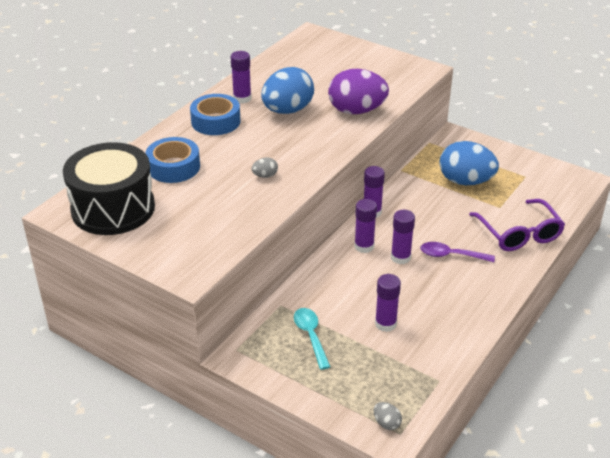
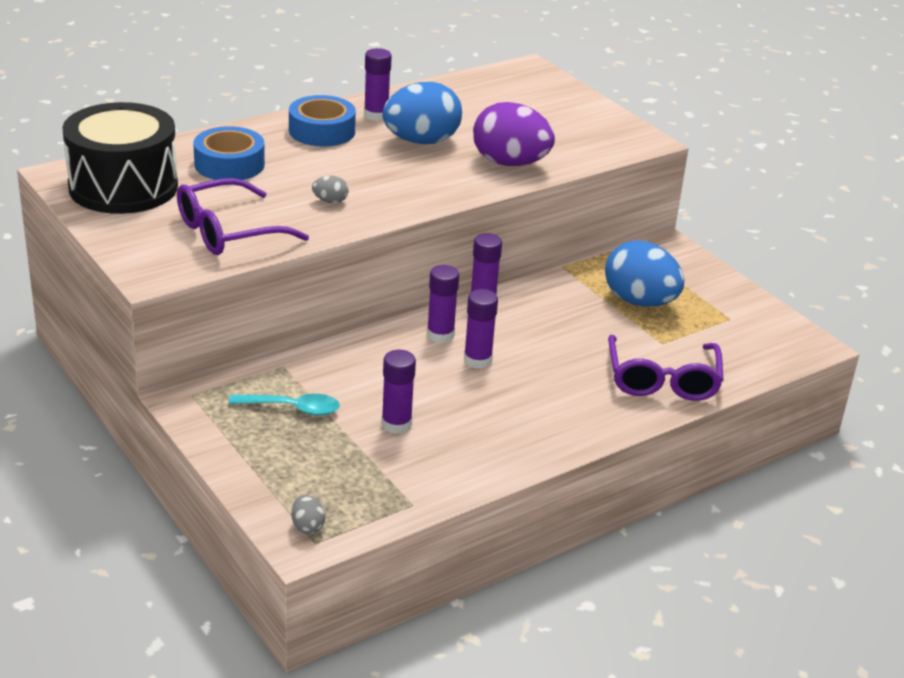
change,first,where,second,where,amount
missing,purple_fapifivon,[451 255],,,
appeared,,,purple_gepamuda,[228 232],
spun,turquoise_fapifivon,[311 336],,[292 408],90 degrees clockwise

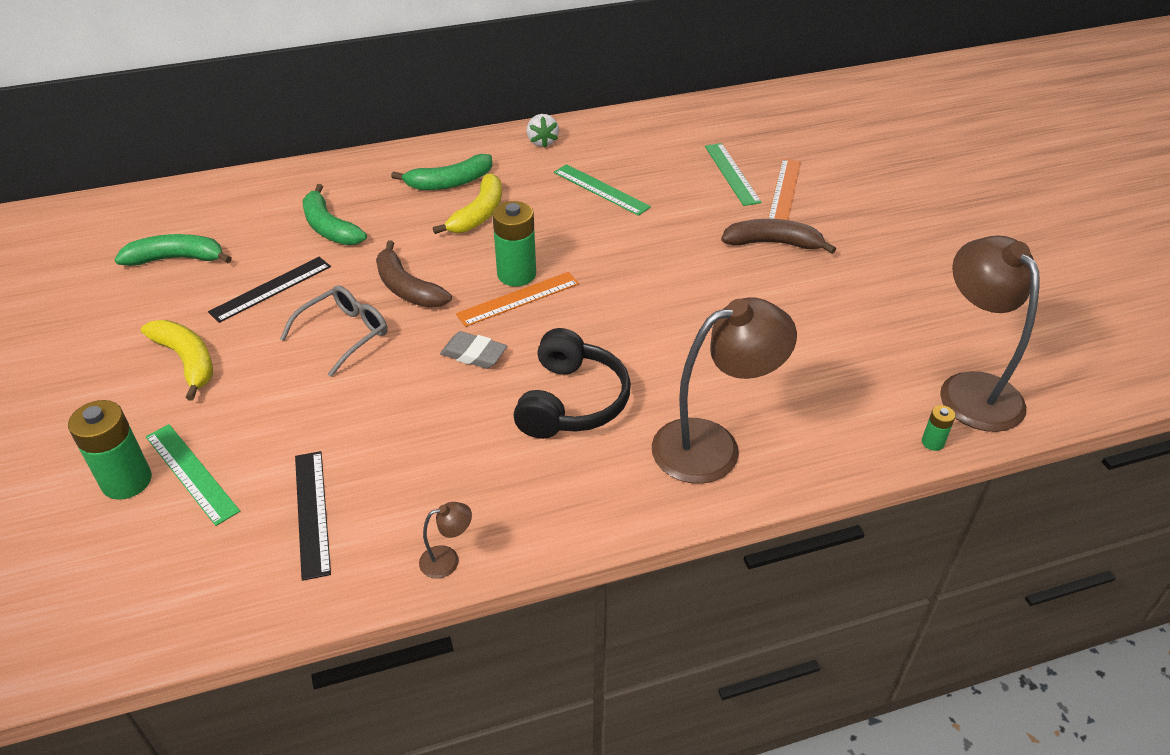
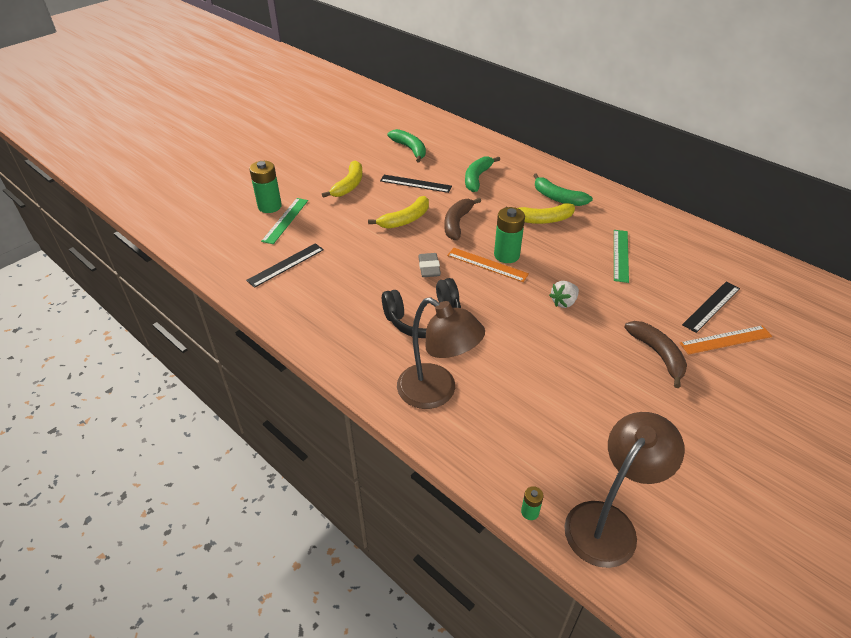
change,first,where,second,where,amount
missing,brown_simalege,[448 560],,,
relocated,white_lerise,[542 142],,[563 302],
exchanged,grey_gepamuda,[344 334],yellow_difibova,[405 220],
colour,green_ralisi,[731 174],black_ralisi,[711 306],

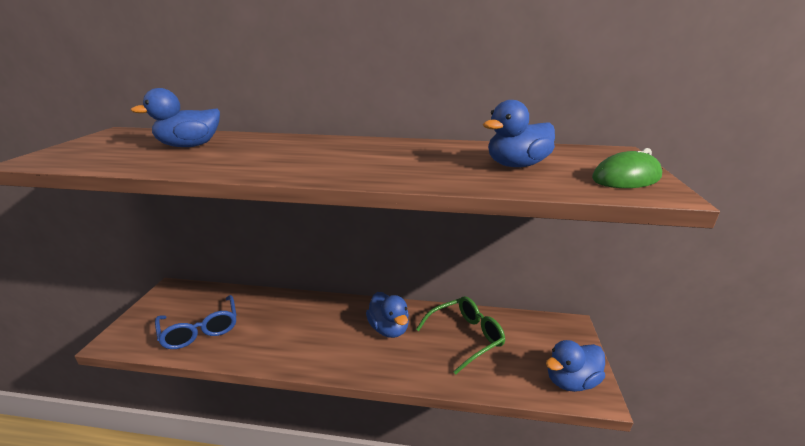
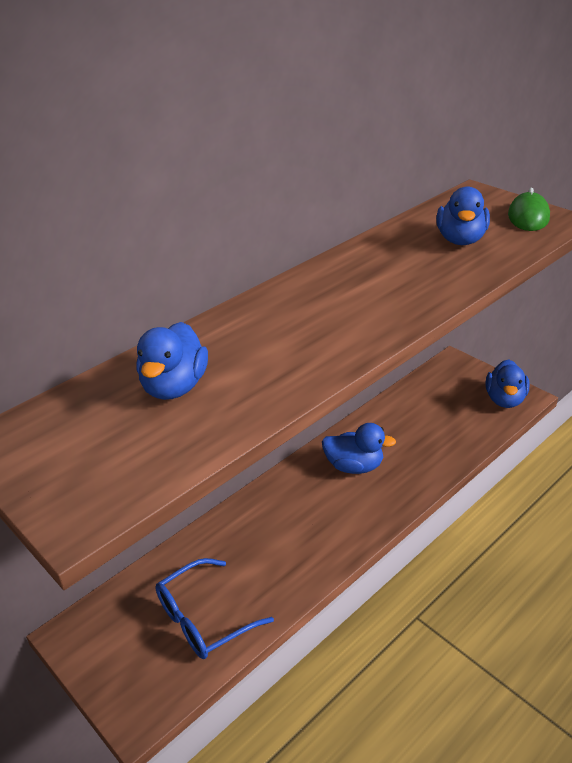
change,first,where,second,where,amount
missing,green_gepamuda,[465 337],,,
spun,blue_gepamuda,[200 329],,[204 618],135 degrees clockwise

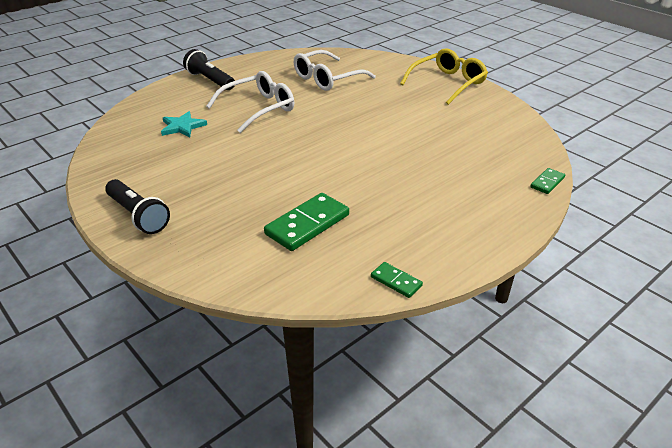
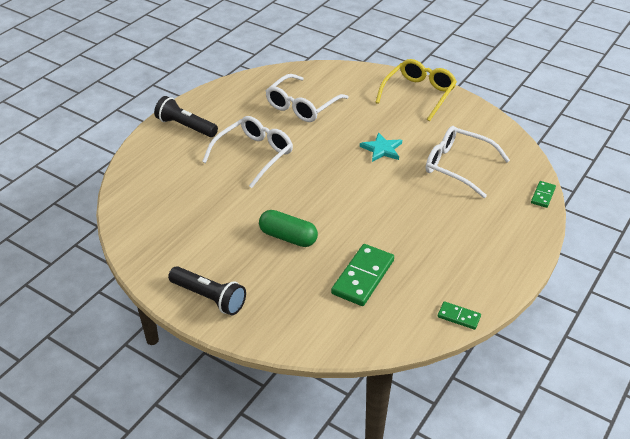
change,first,where,second,where,amount
appeared,,,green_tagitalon,[288 237],
appeared,,,white_gepamuda,[458 166],
relocated,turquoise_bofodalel,[182 127],,[382 149],

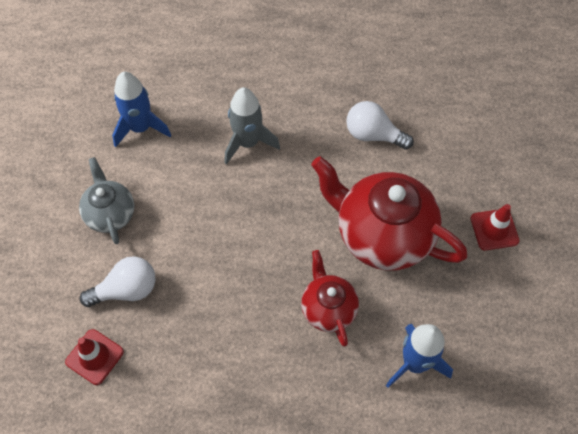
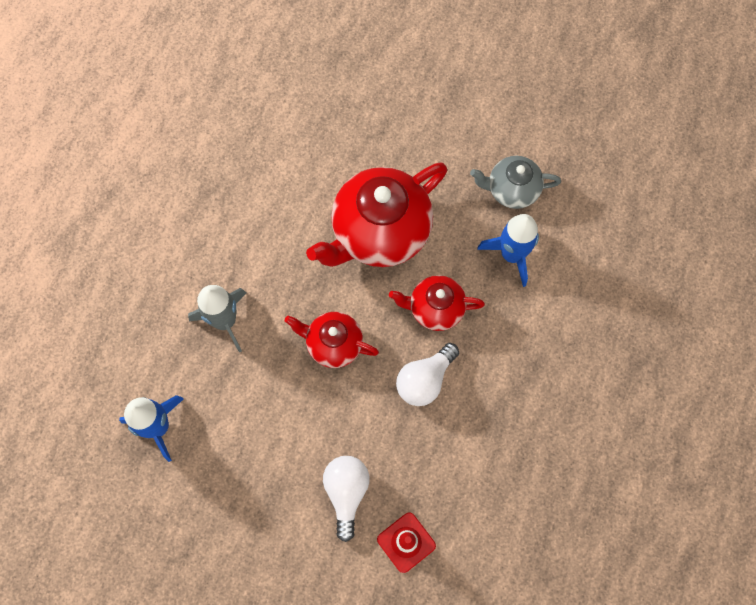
change,first,where,second,where,amount
missing,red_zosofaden,[494 229],,,
appeared,,,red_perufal,[333 344],
relocated,grey_perufal,[110 214],,[512 190],
relocated,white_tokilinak,[373 135],,[425 380],

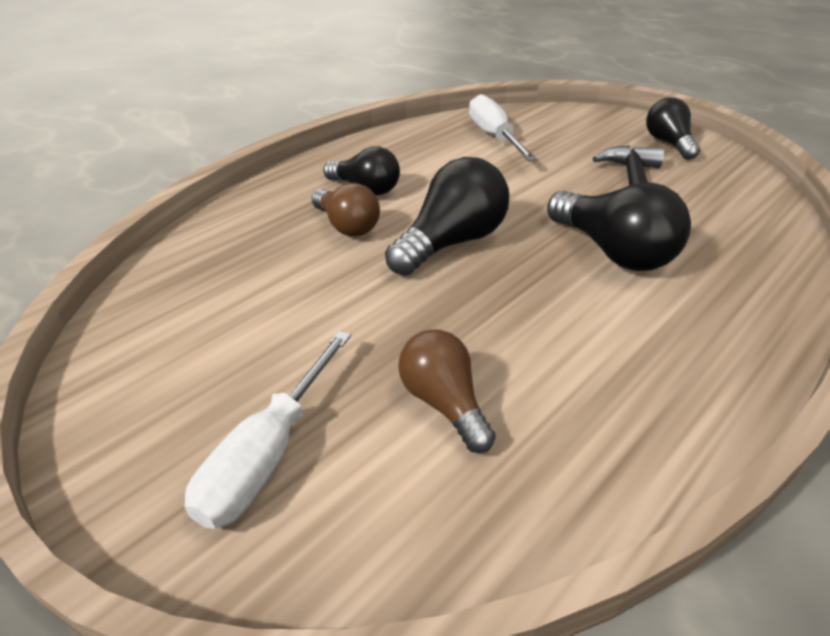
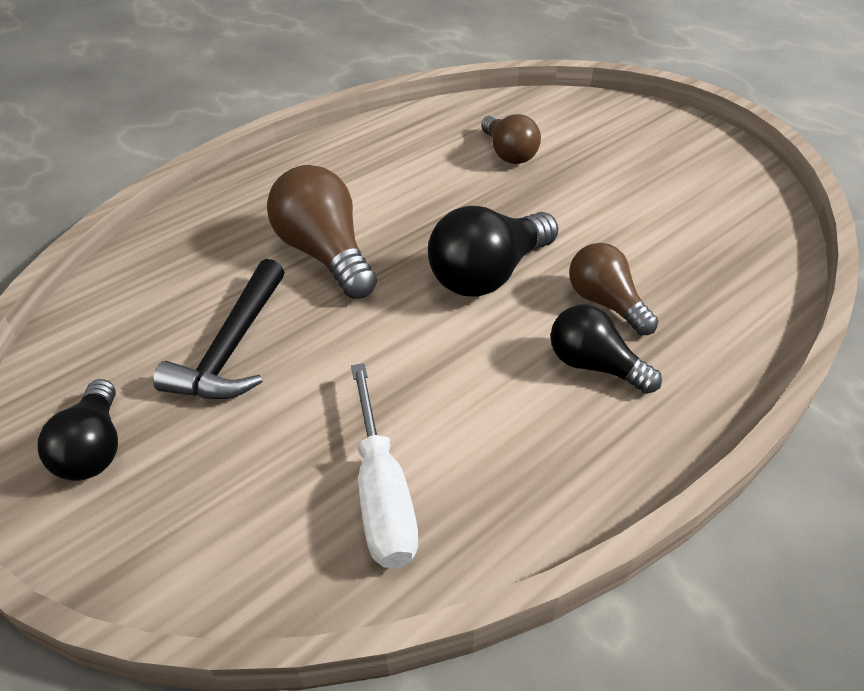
change,first,where,second,where,amount
missing,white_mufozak,[267 455],,,
colour,black_tokilinak,[613 252],brown_tokilinak,[325 253],

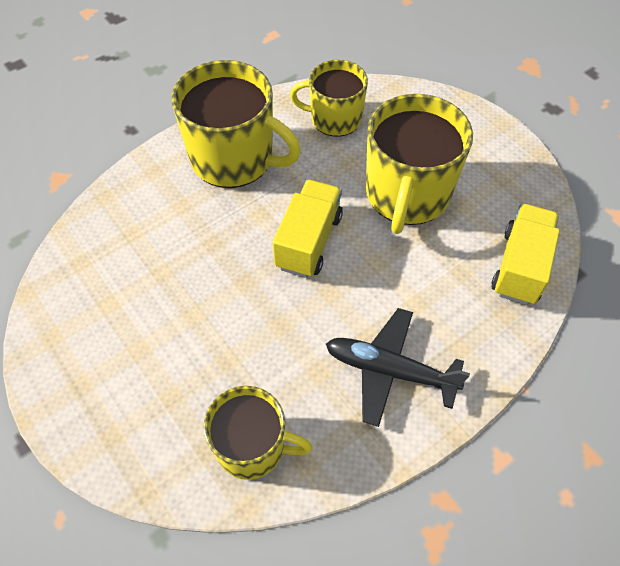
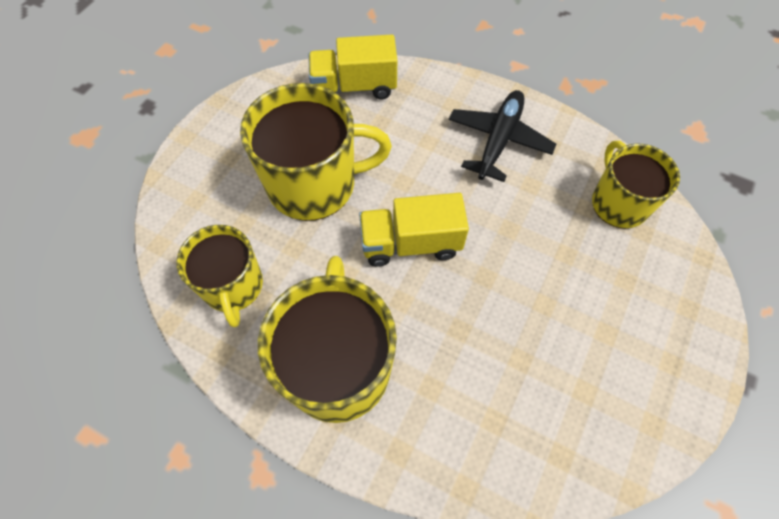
change,first,where,second,where,amount
spun,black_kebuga,[389 370],,[498 140],150 degrees counterclockwise

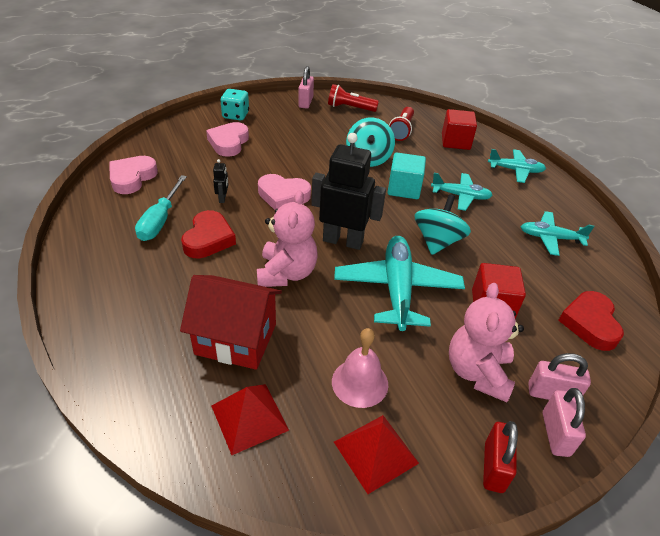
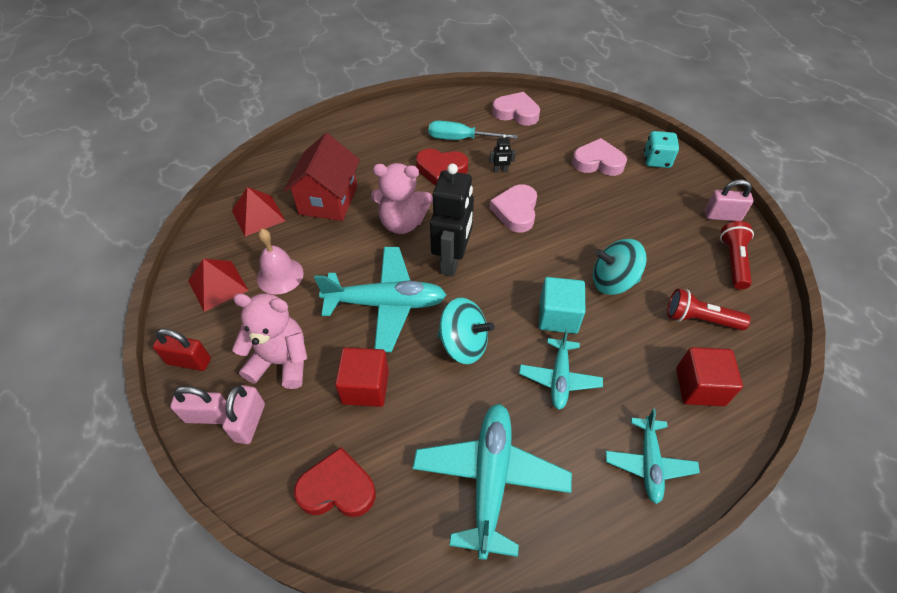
change,first,where,second,where,amount
size,turquoise_kebuga,[550 238],,[490 479],x1.69

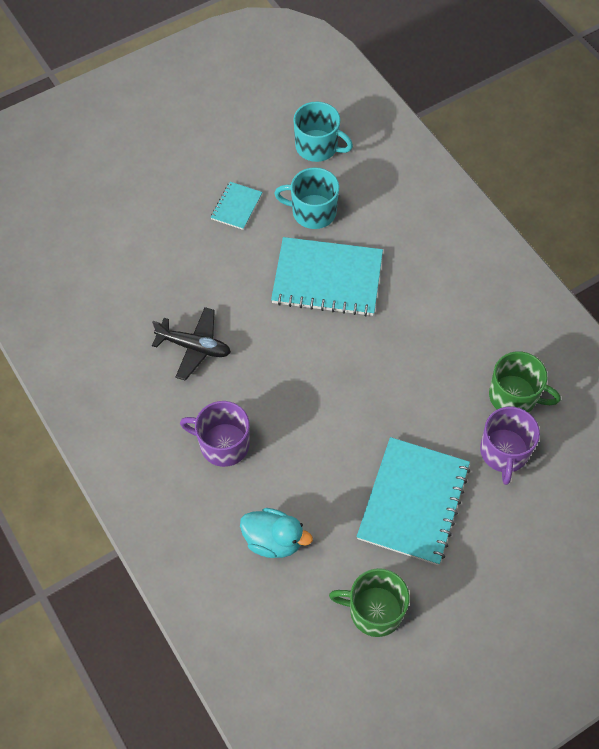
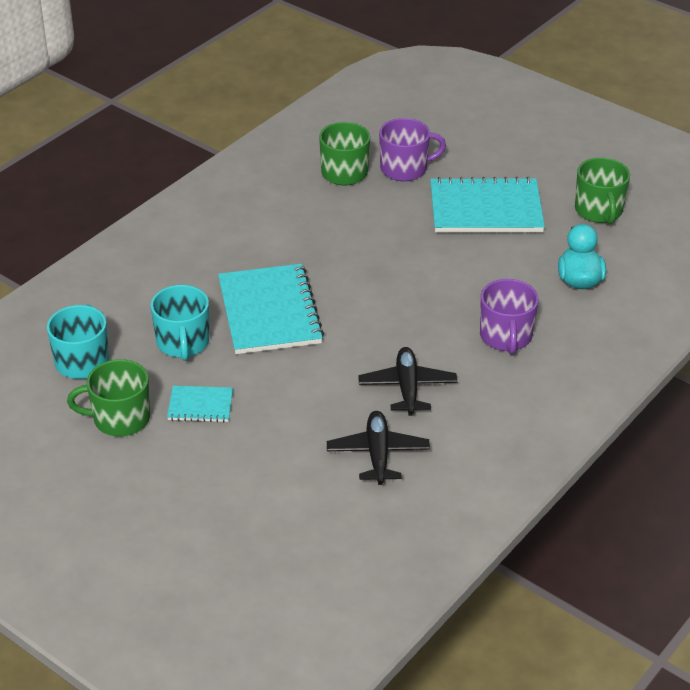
change,first,where,second,where,amount
appeared,,,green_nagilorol,[120 418],
appeared,,,black_kebuga,[378 454],

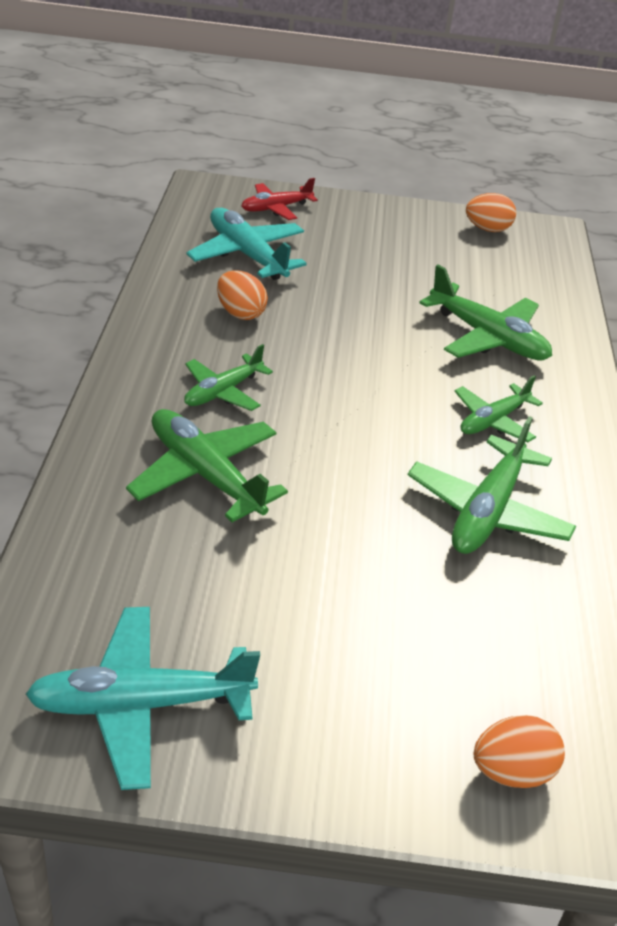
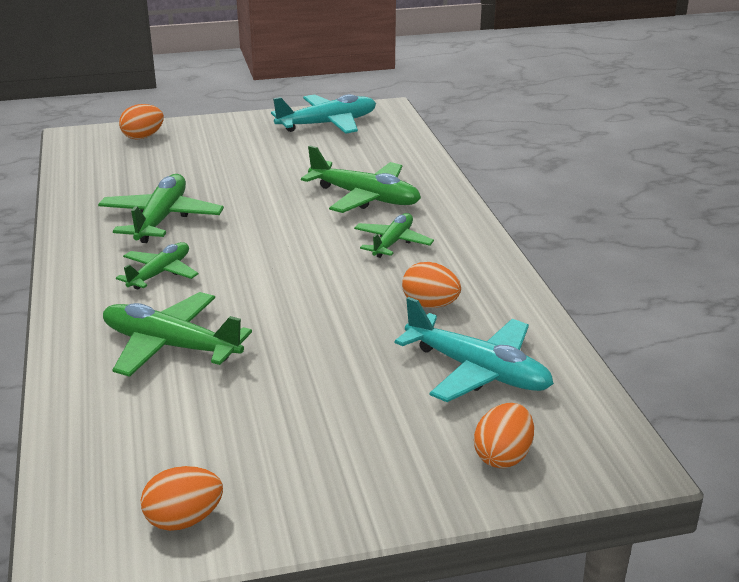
change,first,where,second,where,amount
exchanged,red_kebuga,[276 208],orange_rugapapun,[503 456],

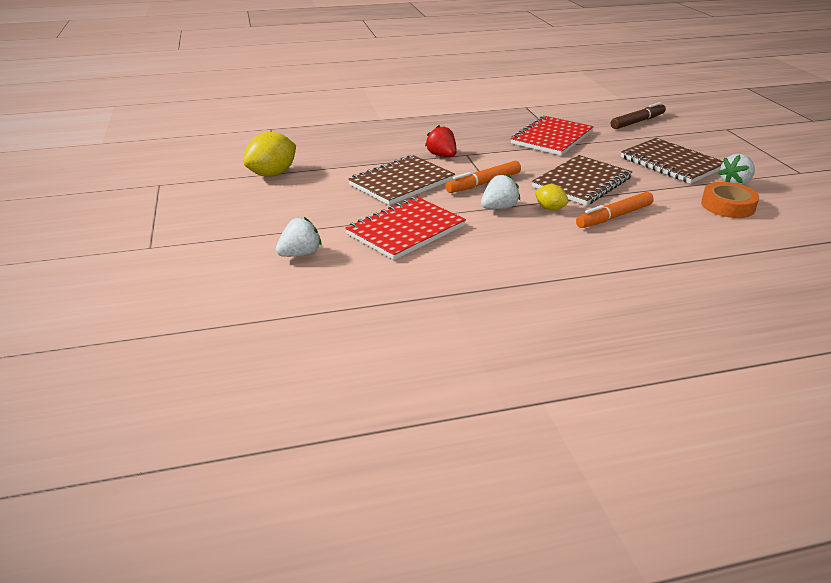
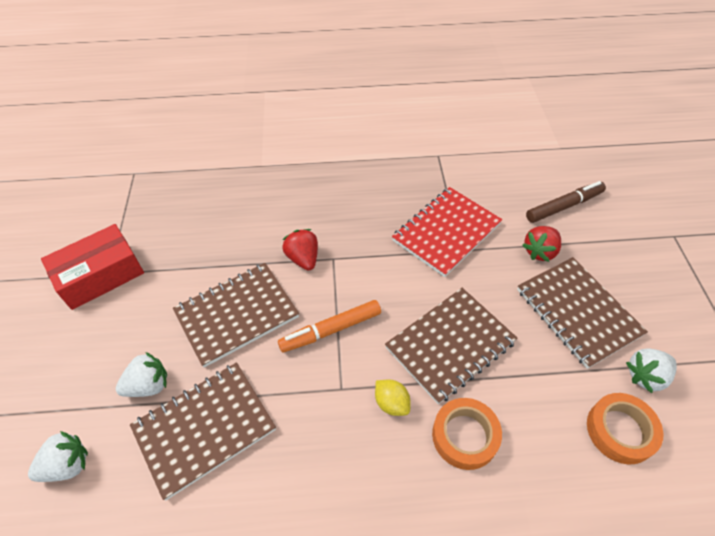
change,first,where,second,where,amount
appeared,,,red_lerise,[540 251],
relocated,white_lerise,[499 208],,[148 385],
exchanged,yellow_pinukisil,[272 174],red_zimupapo,[100 275],
exchanged,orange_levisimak,[614 217],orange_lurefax,[465 436],
colour,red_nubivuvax,[406 230],brown_nubivuvax,[204 428],

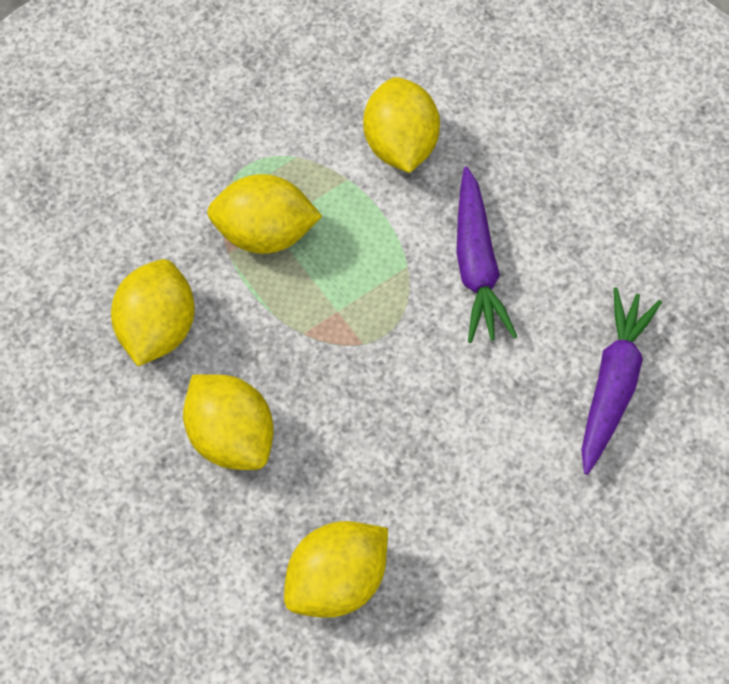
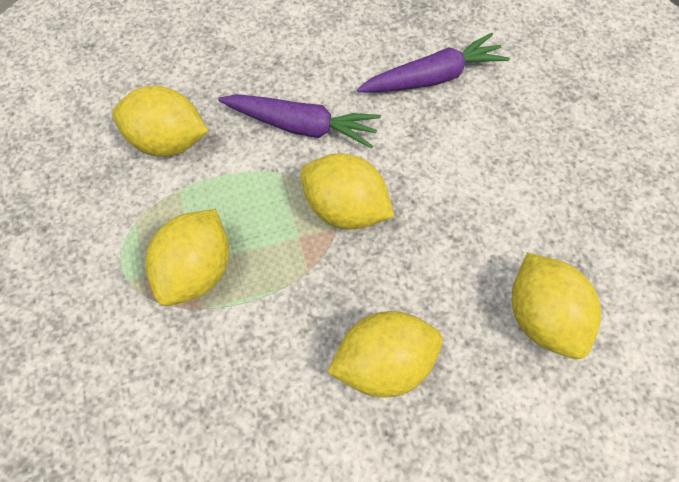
change,first,where,second,where,amount
relocated,yellow_pinukisil,[158 328],,[345 209],
spun,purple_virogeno,[613 384],,[433 77],120 degrees clockwise

